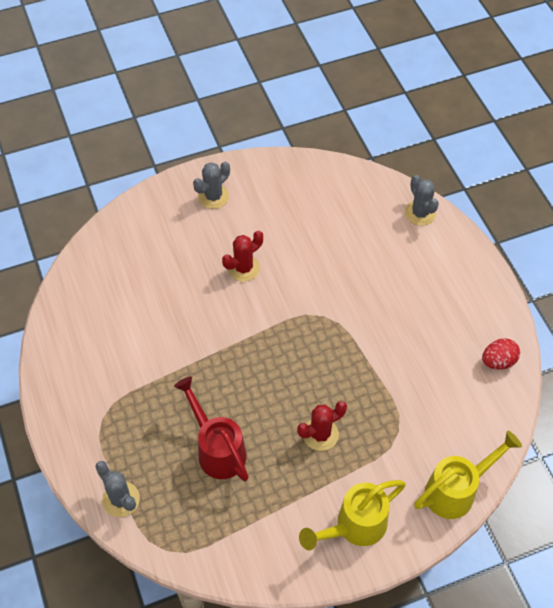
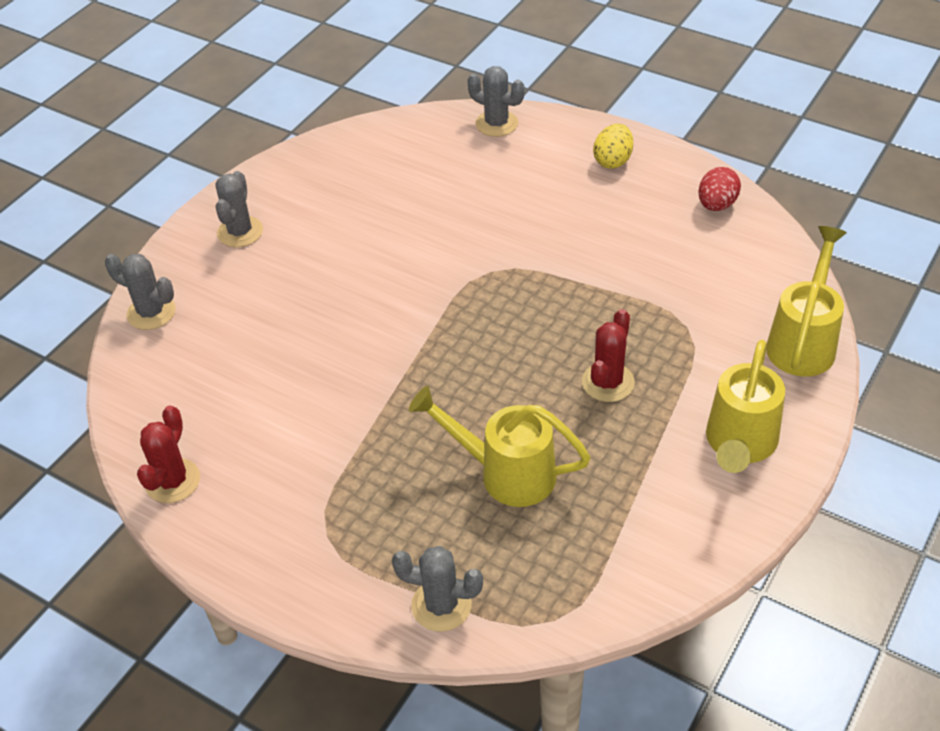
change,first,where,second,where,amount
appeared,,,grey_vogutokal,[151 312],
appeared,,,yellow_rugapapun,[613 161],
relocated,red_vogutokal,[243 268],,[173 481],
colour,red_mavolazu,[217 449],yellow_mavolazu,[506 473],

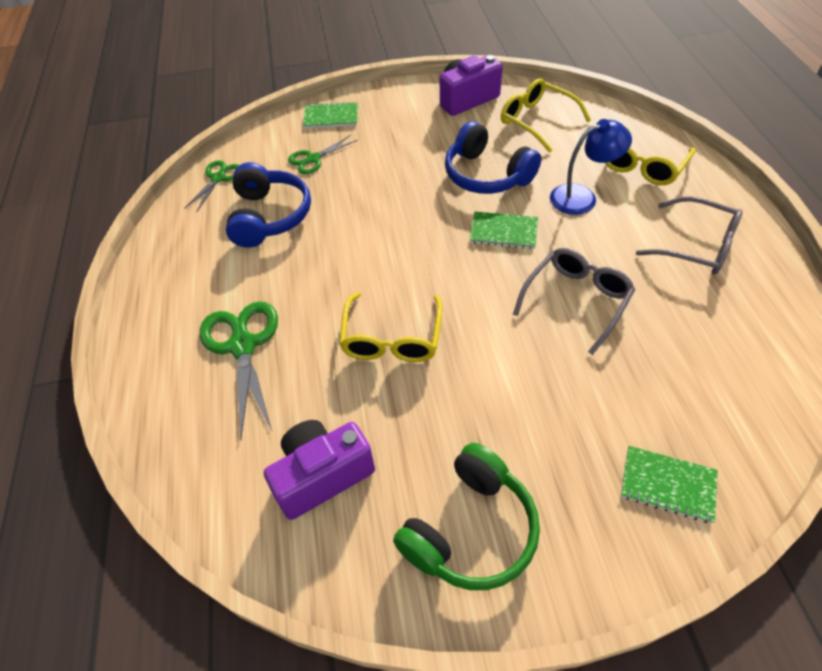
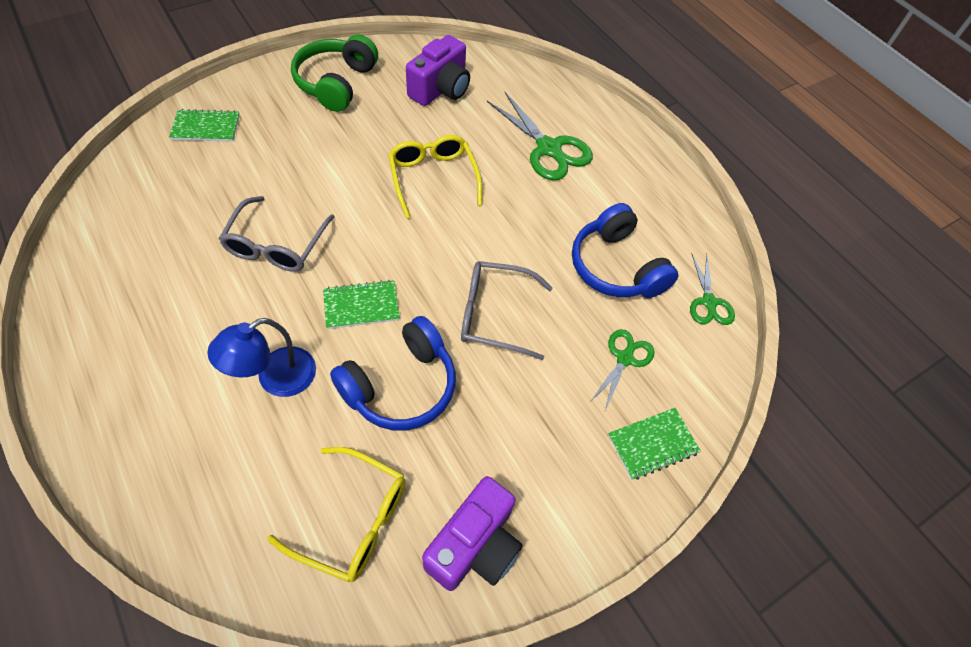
change,first,where,second,where,amount
missing,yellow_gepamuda,[642 165],,,
relocated,grey_gepamuda,[697 246],,[494 314],
spun,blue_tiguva,[486 175],,[401 386],120 degrees clockwise

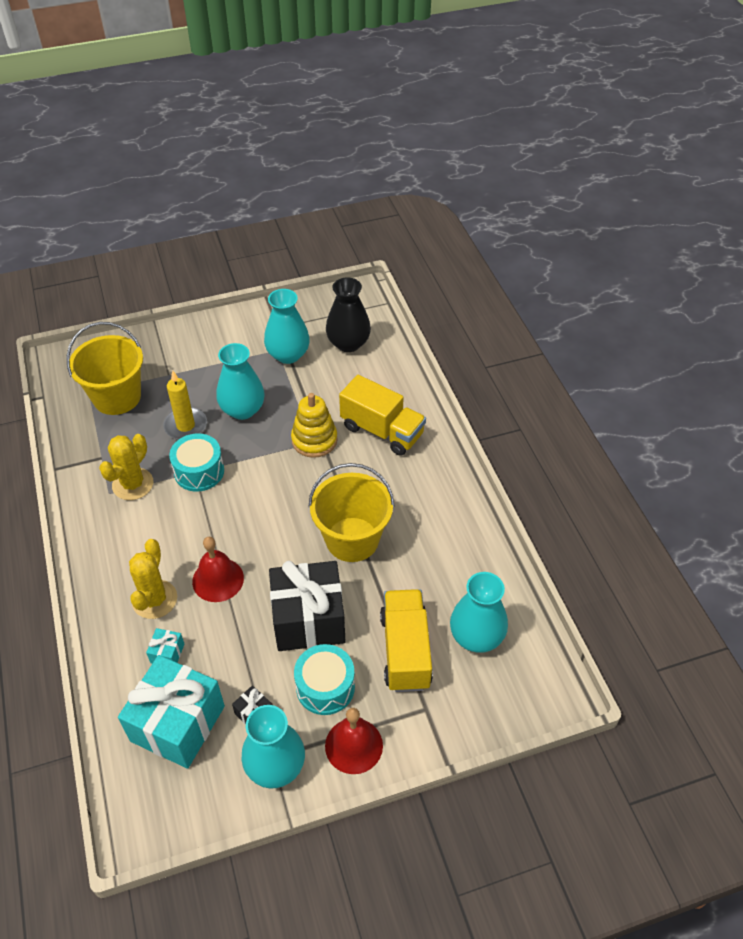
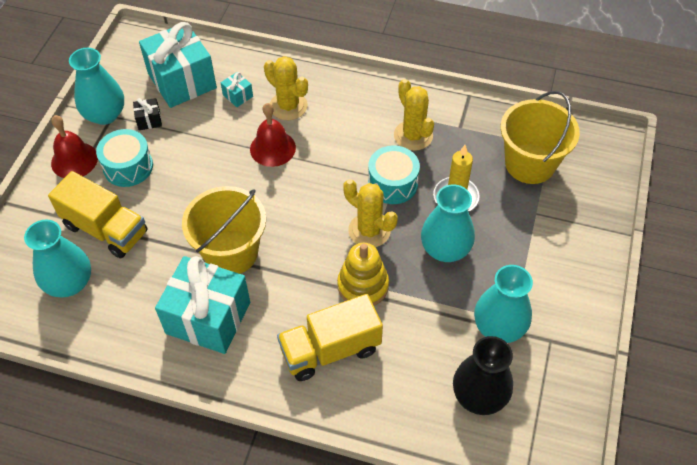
change,first,where,second,where,amount
missing,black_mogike,[308 620],,,
appeared,,,turquoise_mogike,[208 318],
appeared,,,yellow_vogutokal,[369 230],

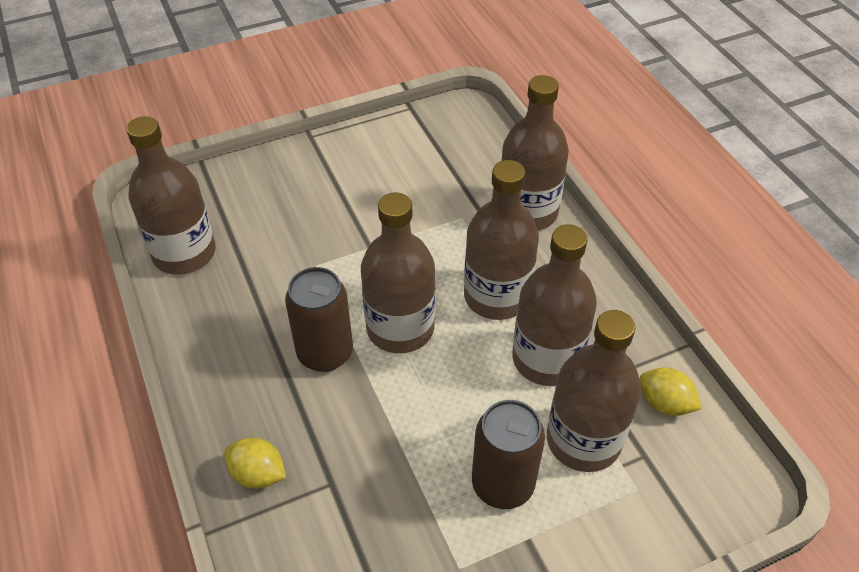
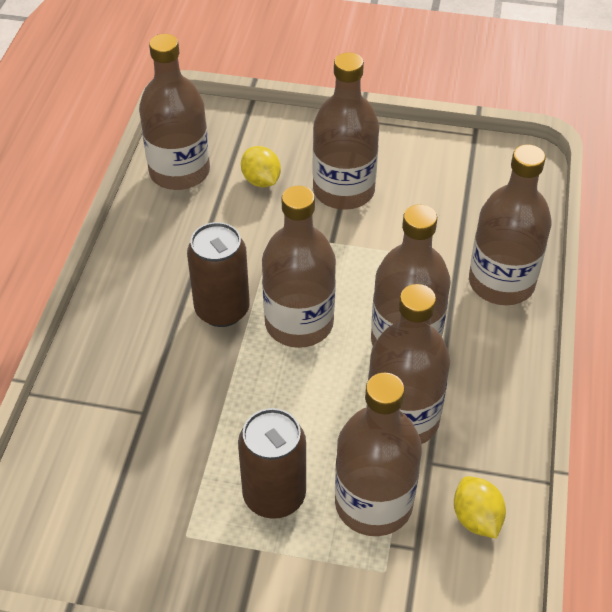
change,first,where,second,where,amount
appeared,,,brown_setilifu,[343 191],
relocated,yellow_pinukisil,[258 474],,[261 180],

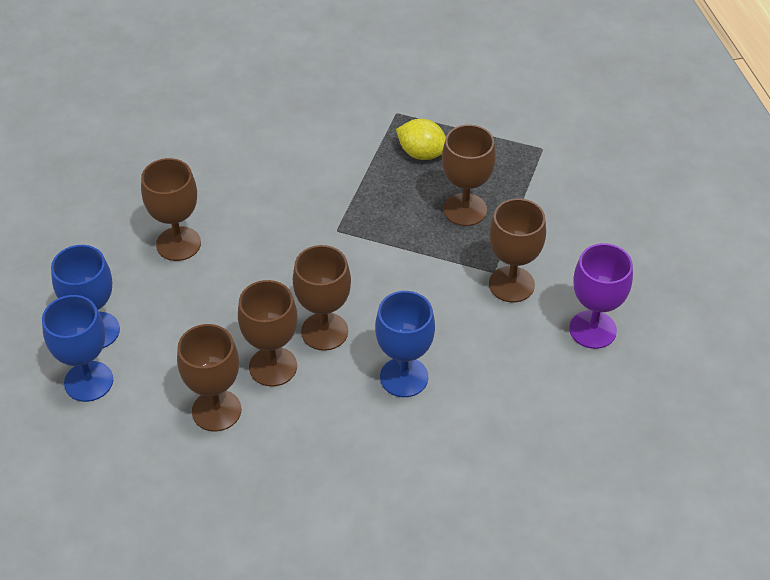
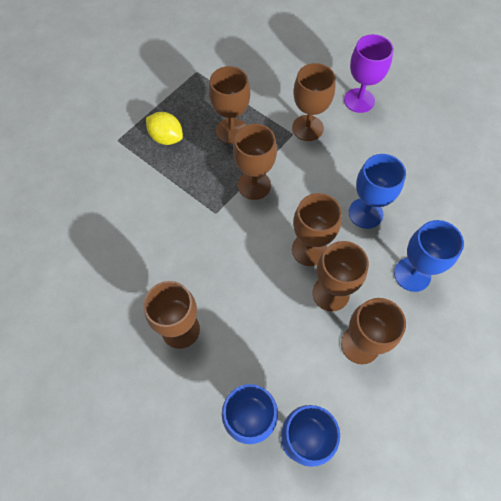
change,first,where,second,where,amount
appeared,,,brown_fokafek,[254 185],
appeared,,,blue_fokafek,[412 274],
spun,yellow_pinukisil,[422 153],,[166 138],75 degrees clockwise

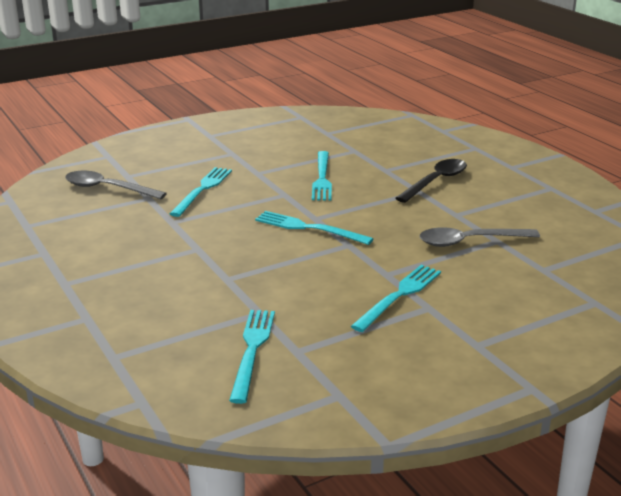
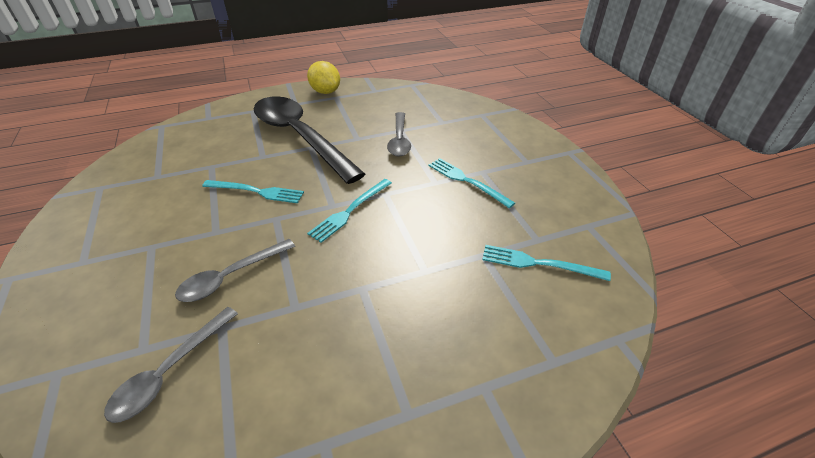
change,first,where,second,where,amount
appeared,,,yellow_pinukisil,[325 92],
exchanged,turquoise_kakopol,[202 190],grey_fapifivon,[231 276],
size,black_fapifivon,[436 182],,[300 137],x1.99

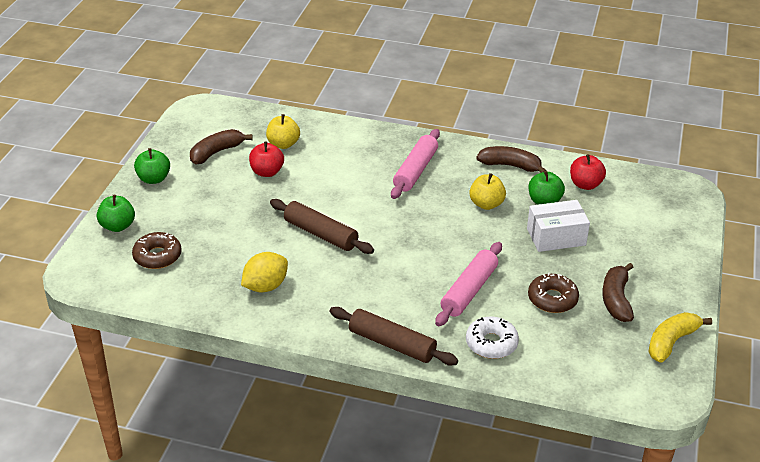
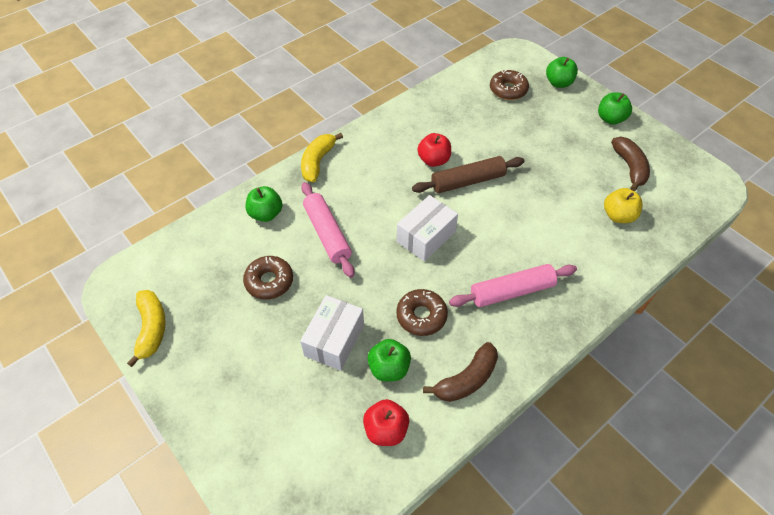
change,first,where,second,where,amount
missing,yellow_pinukisil,[265 286],,,
missing,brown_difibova,[616 299],,,
appeared,,,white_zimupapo,[426 236],
relocated,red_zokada,[267 172],,[433 160],
exchanged,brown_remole,[392 344],yellow_difibova,[318 162],
exchanged,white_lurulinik,[491 343],green_zokada,[266 214],
exchanged,yellow_zokada,[486 204],brown_lurulinik,[421 316],
spun,pink_remole,[415 171],,[512 291],75 degrees counterclockwise

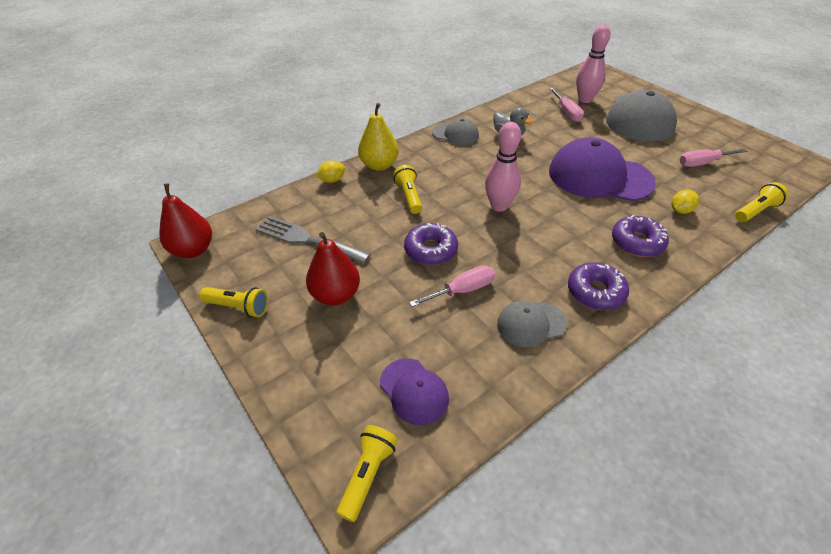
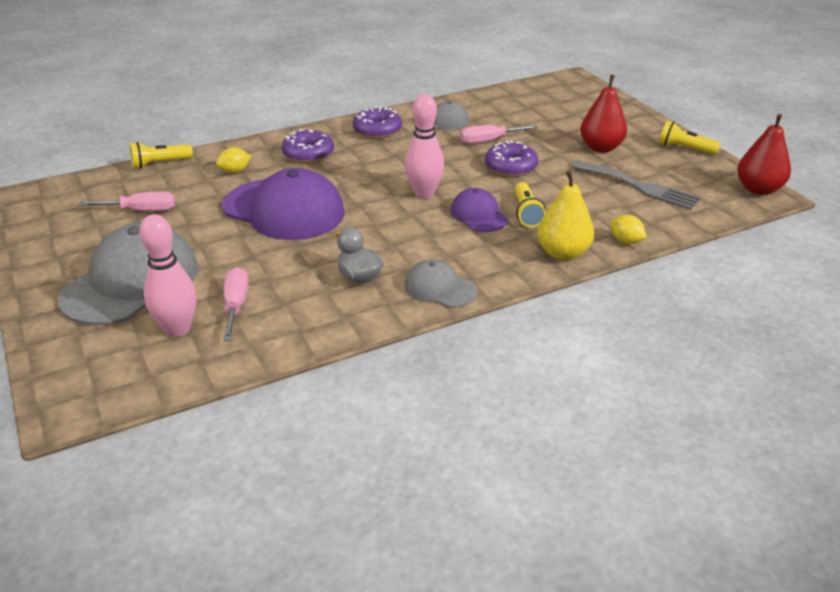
change,first,where,second,where,amount
missing,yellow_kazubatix,[368 474],,,
relocated,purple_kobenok,[414 391],,[478 215],
spun,yellow_pinukisil,[332 180],,[625 241],60 degrees clockwise

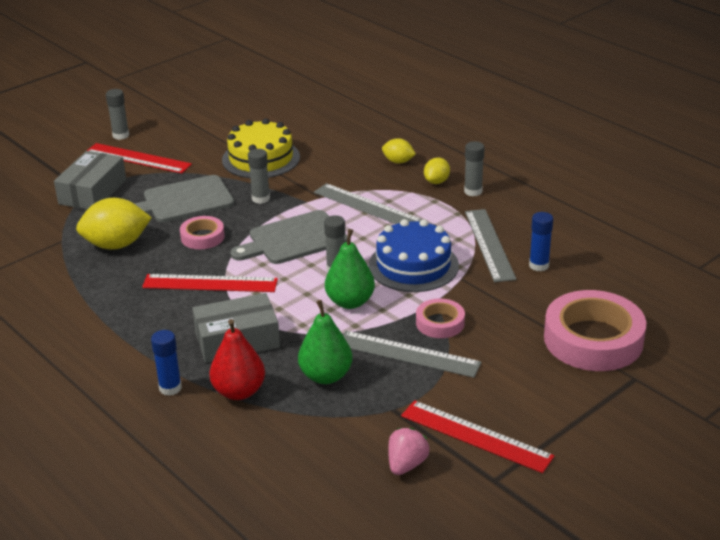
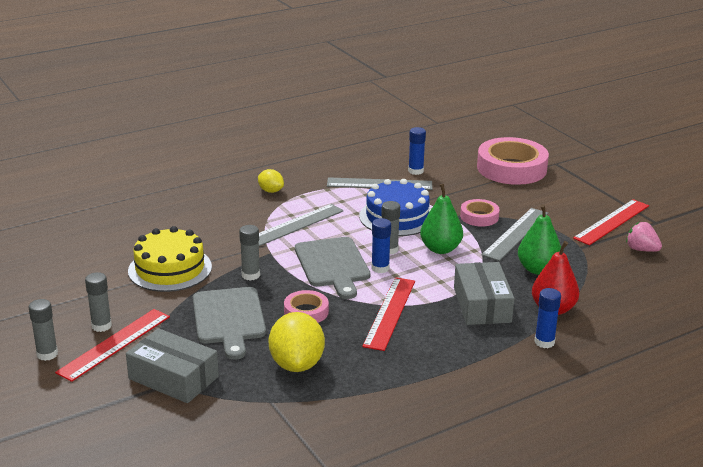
change,first,where,second,where,amount
missing,yellow_pinukisil,[398 161],,,
appeared,,,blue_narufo,[380 268],
relocated,grey_narufo,[473 191],,[101 326],

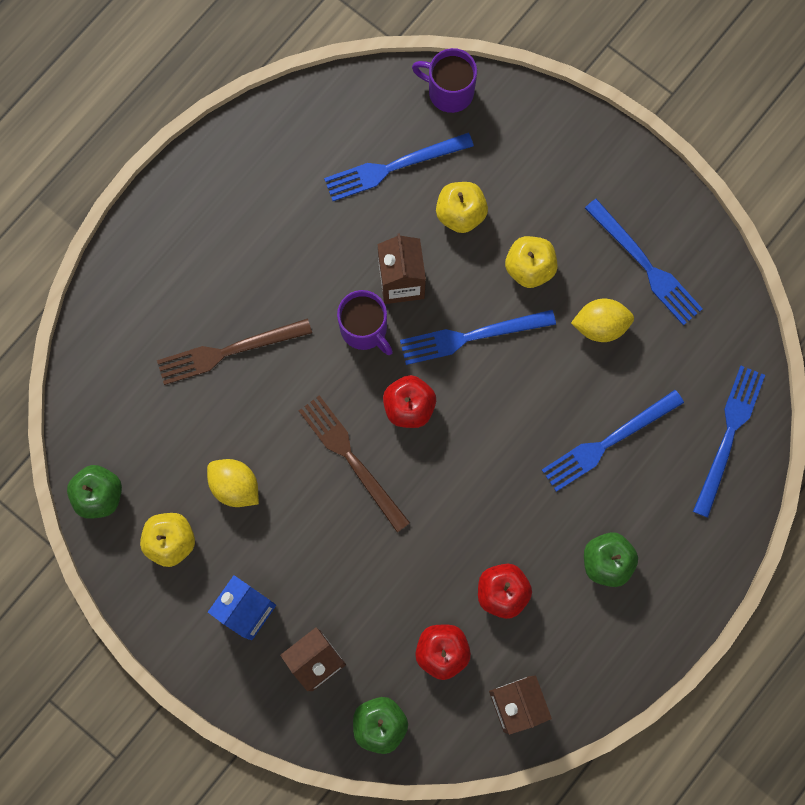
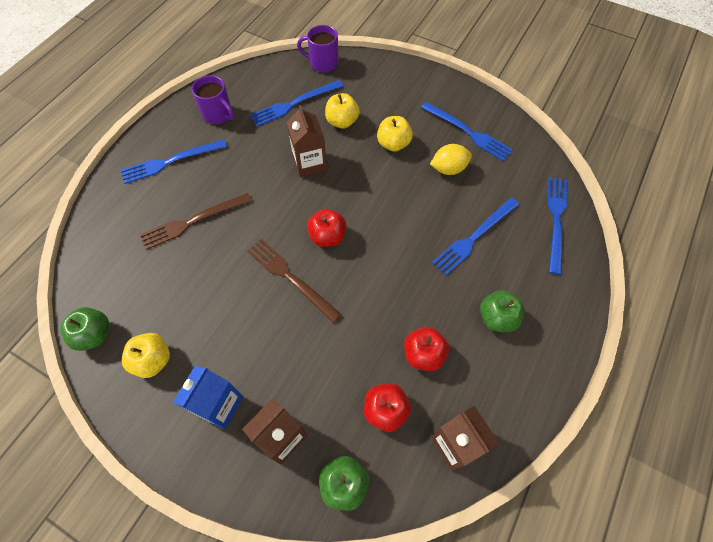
change,first,where,second,where,amount
missing,yellow_pinukisil,[235 486],,,
relocated,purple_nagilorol,[365 329],,[218 114],
relocated,blue_kakopol,[471 336],,[170 162],

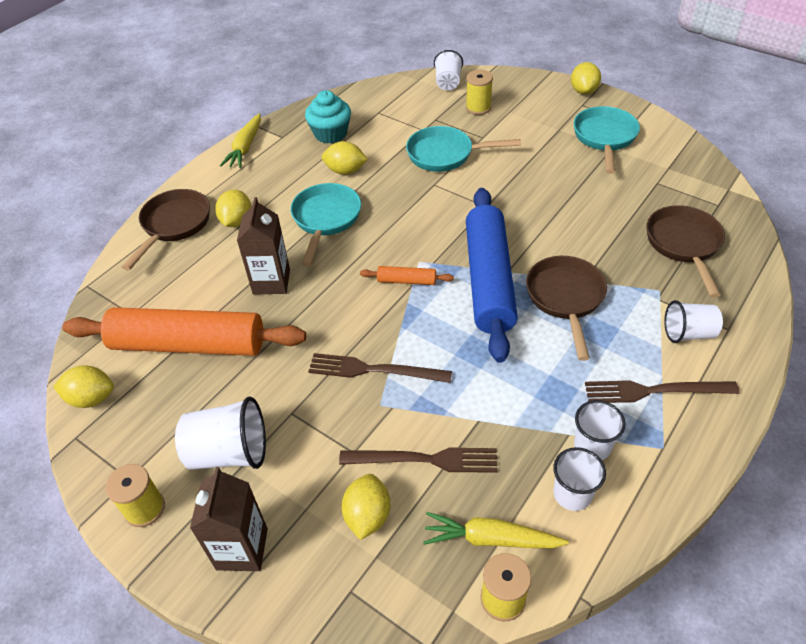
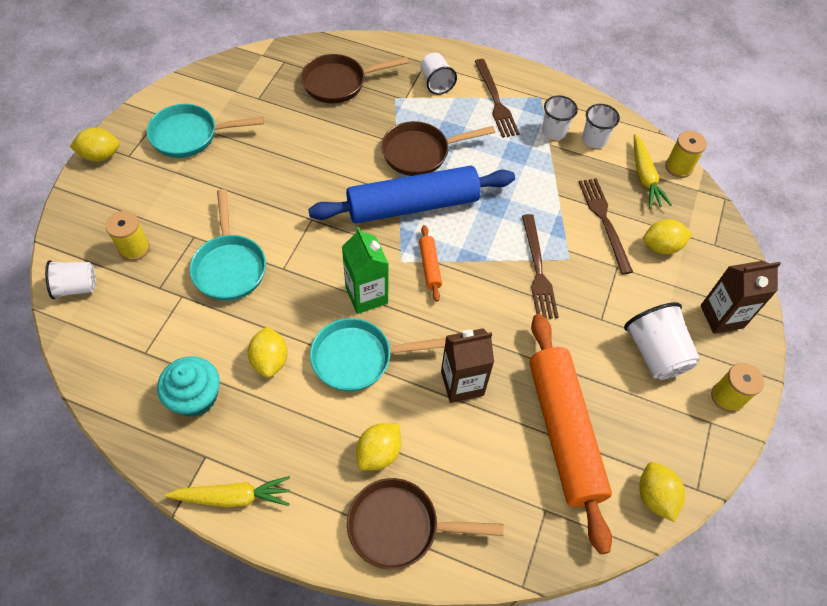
change,first,where,second,where,amount
appeared,,,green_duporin,[366 295],
spun,yellow_pinukisil,[236 221],,[379 453],45 degrees counterclockwise

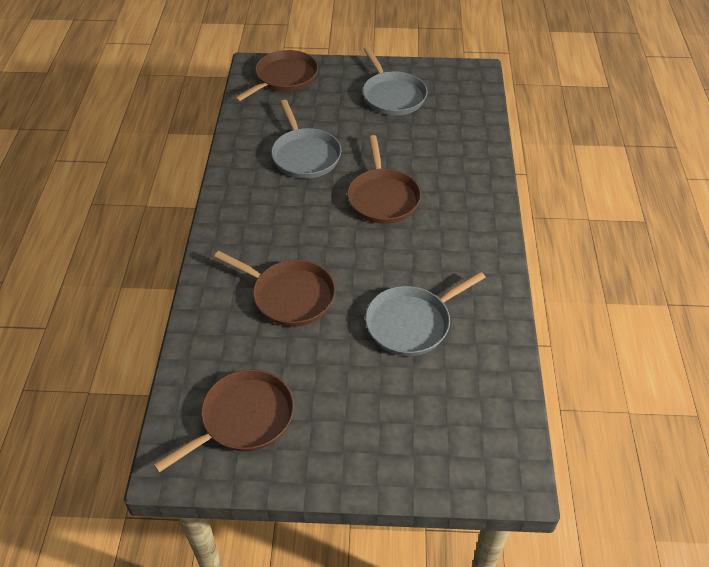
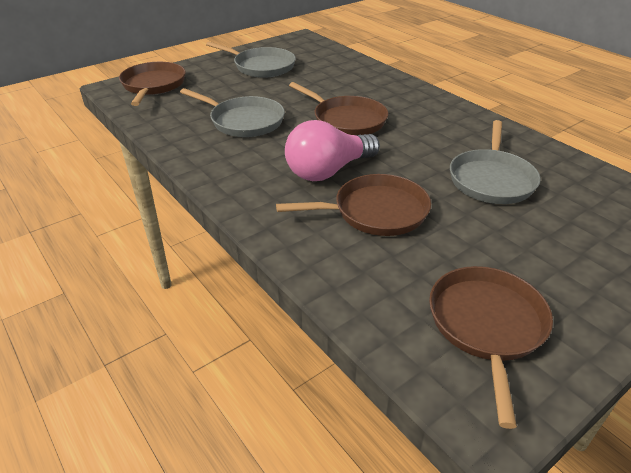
change,first,where,second,where,amount
appeared,,,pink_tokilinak,[328 171],

